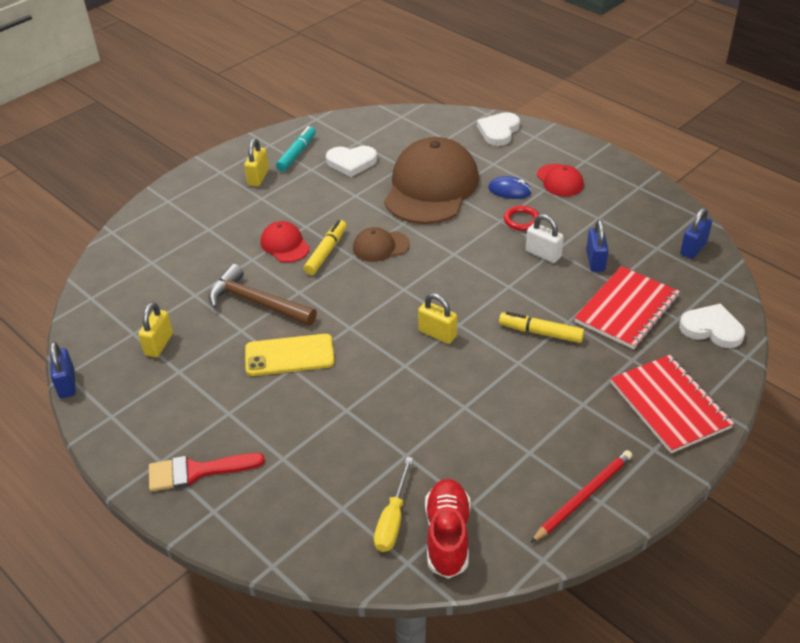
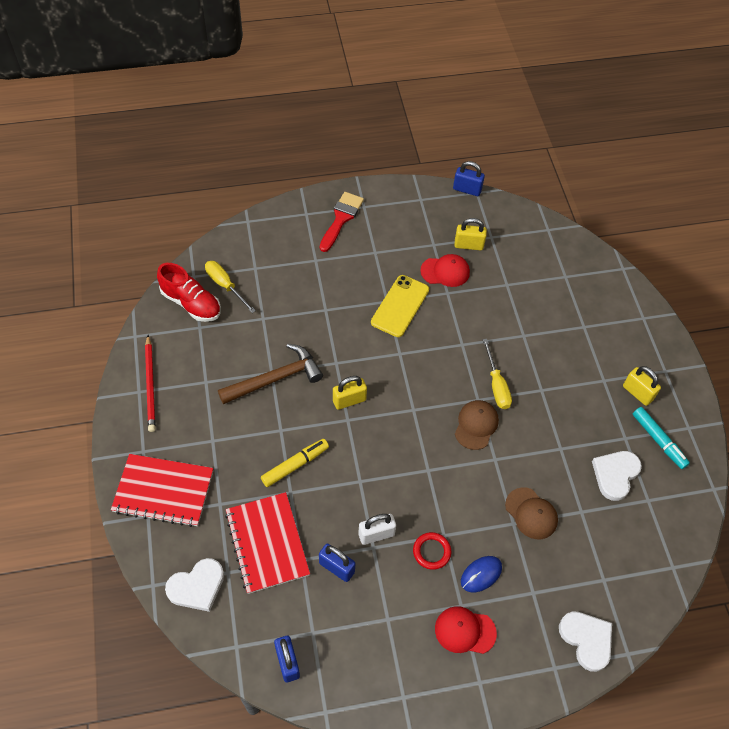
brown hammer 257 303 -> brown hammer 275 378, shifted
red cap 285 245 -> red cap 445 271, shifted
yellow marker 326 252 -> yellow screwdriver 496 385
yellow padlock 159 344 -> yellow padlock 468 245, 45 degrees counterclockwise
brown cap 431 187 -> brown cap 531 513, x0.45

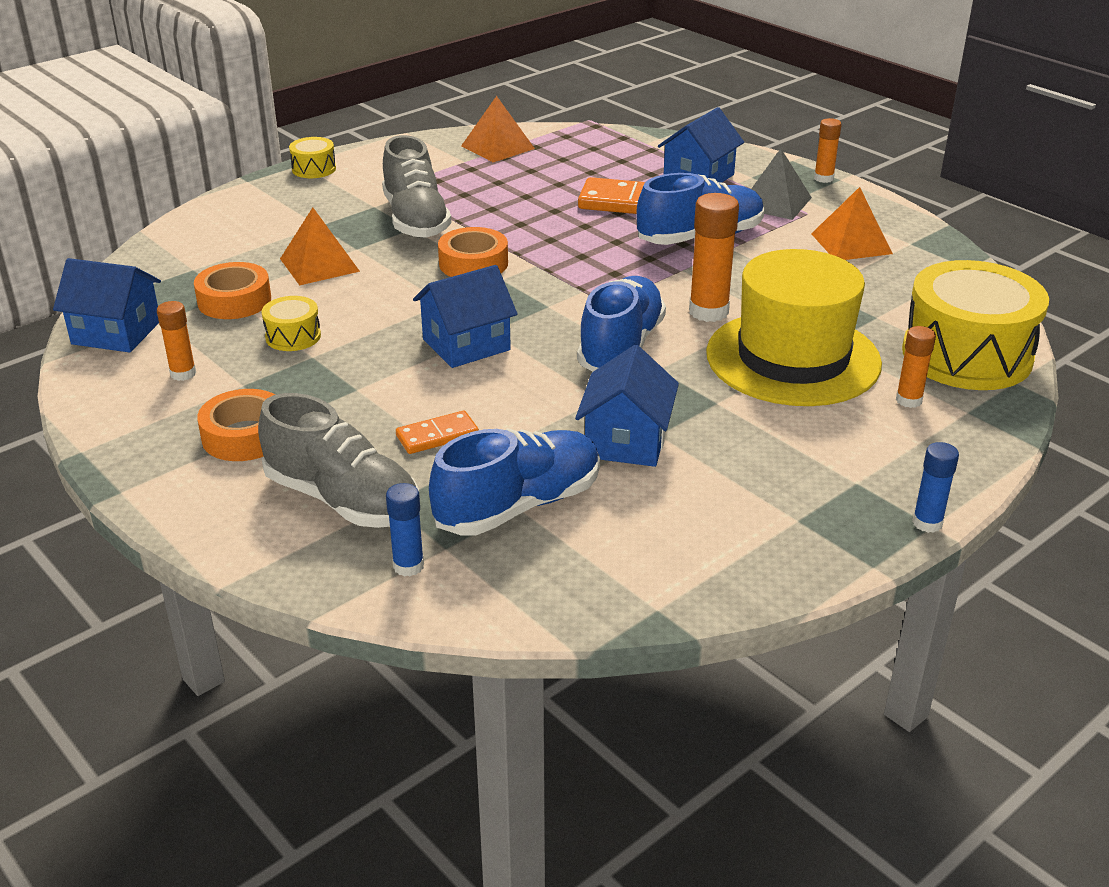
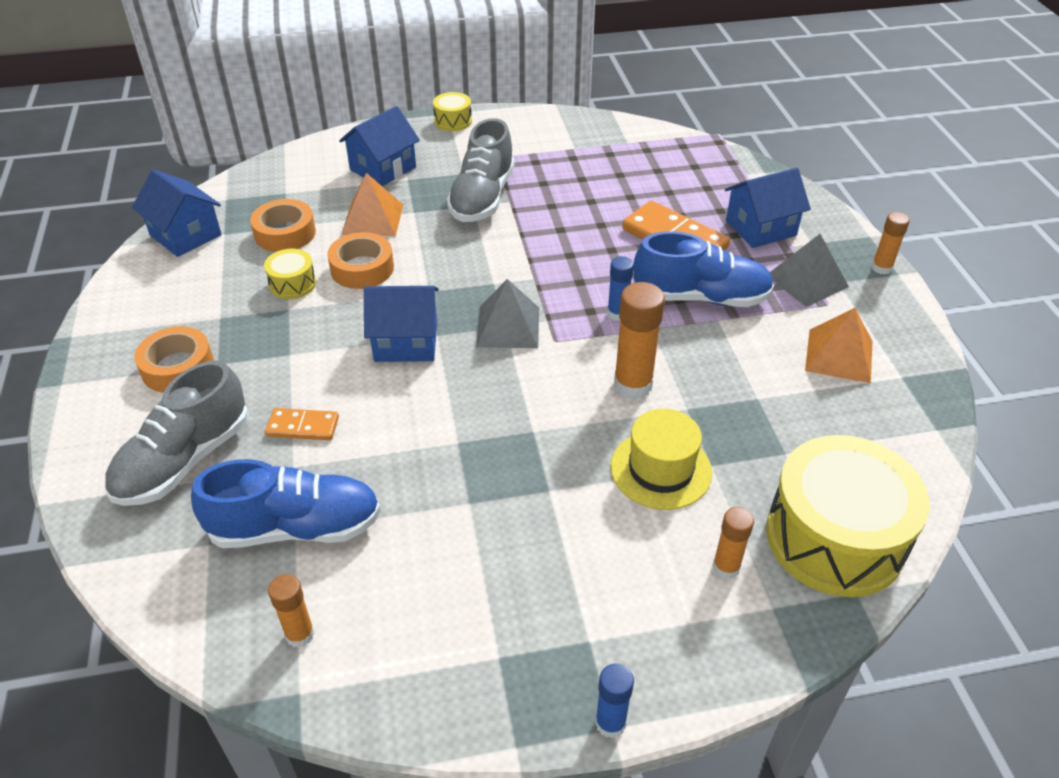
orange pyramid 497 147 -> none
blue shoe 621 347 -> none
none -> grey pyramid 508 326
orange glue stick 183 374 -> orange glue stick 300 634, shifted
blue glue stick 408 566 -> blue glue stick 617 313, shifted
orange tape 473 263 -> orange tape 362 268, shifted
blue house 626 441 -> blue house 383 168, shifted
grey shoe 343 500 -> grey shoe 184 460, 60 degrees clockwise
yellow hat 793 358 -> yellow hat 661 469, x0.58

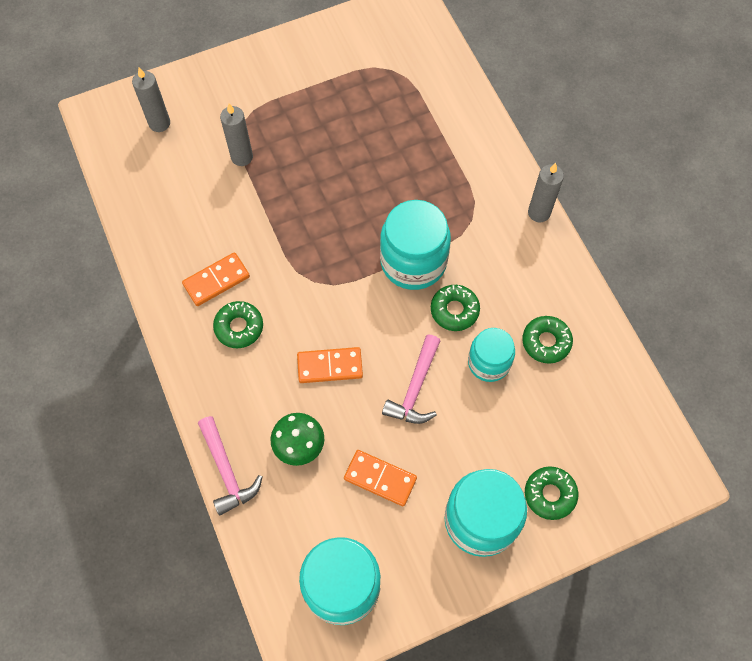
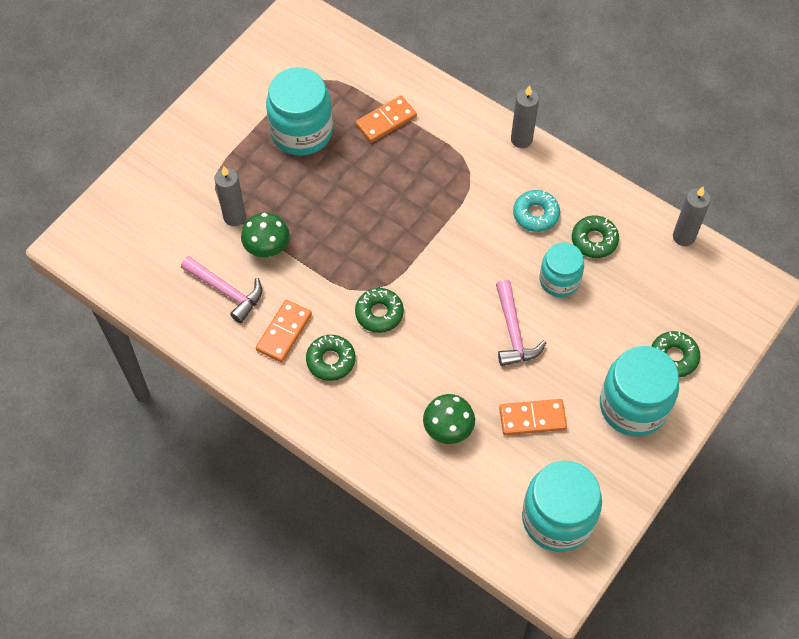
none -> green mushroom 267 247
none -> turquoise donut 536 214
grey candle 159 123 -> grey candle 683 237, shifted
pink hammer 227 471 -> pink hammer 226 291, shifted
orange domino 330 366 -> orange domino 386 121, shifted
turquoise jar 413 262 -> turquoise jar 301 132, shifted
green donut 454 310 -> green donut 379 313, shifted

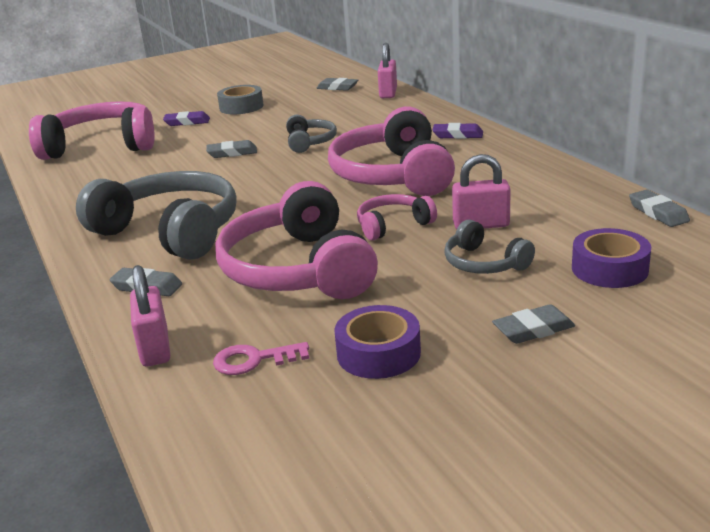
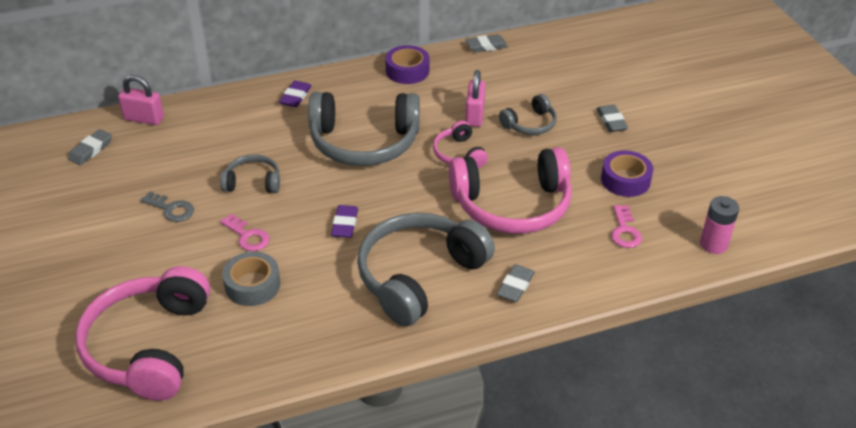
pink padlock 155 348 -> none
none -> grey key 171 209
none -> pink battery 713 244
purple eraser 187 122 -> purple eraser 344 224, shifted
grey tape 241 107 -> grey tape 252 285, shifted
purple tape 609 269 -> purple tape 407 71, shifted
grey eraser 232 153 -> pink key 247 236
pink headphones 393 175 -> grey headphones 364 142

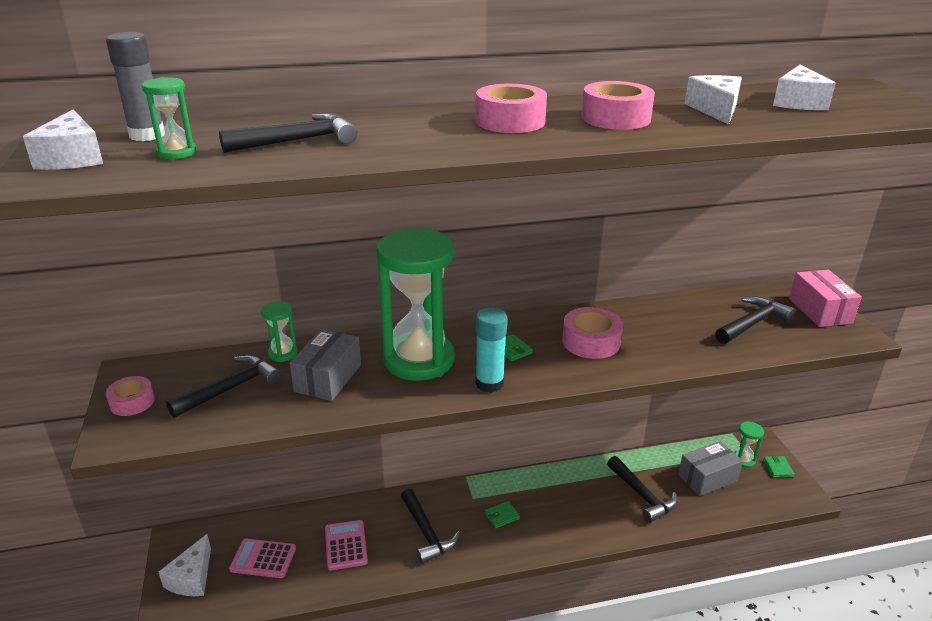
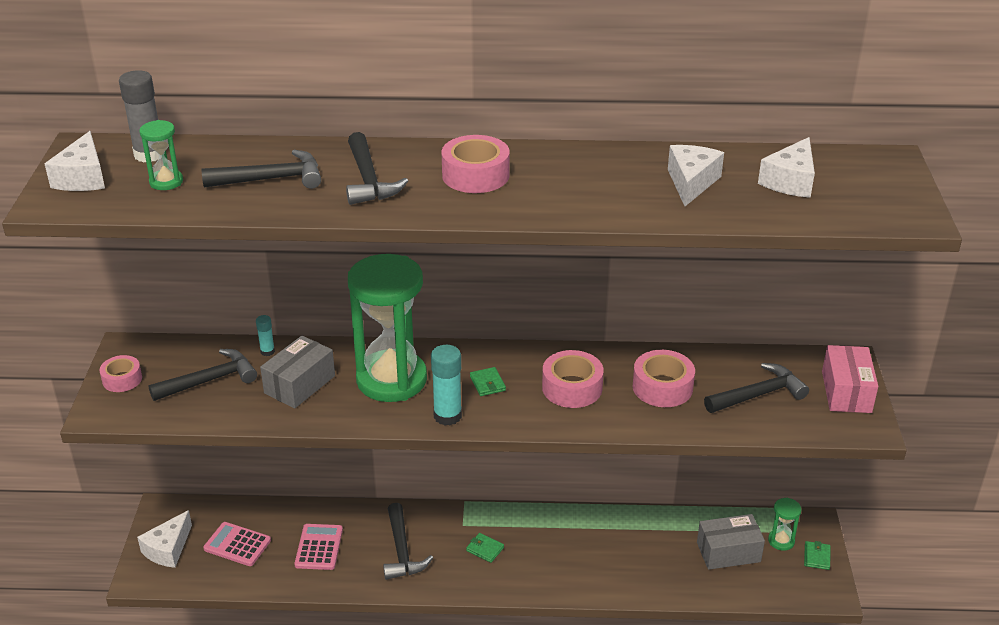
pink tape 615 118 -> pink tape 662 387, shifted
black hammer 642 495 -> black hammer 368 180, shifted
green hourglass 283 353 -> turquoise glue stick 267 351
green wallet 502 516 -> green wallet 485 549, 45 degrees clockwise

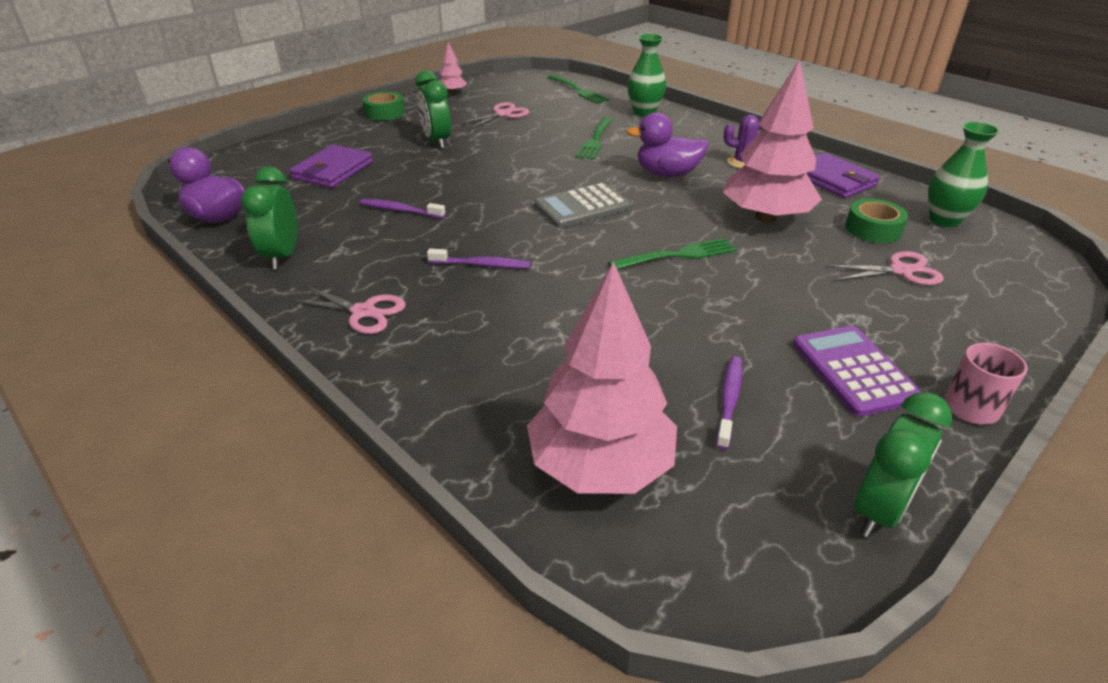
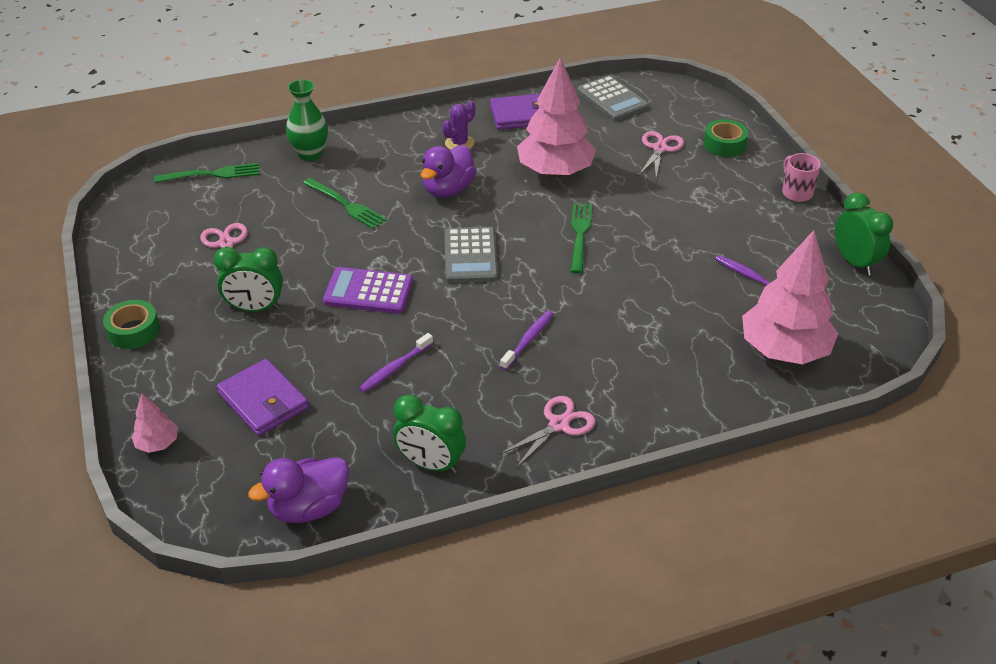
pink tree 452 92 -> pink tree 157 443, shifted
purple calculator 854 371 -> purple calculator 368 291, shifted
green tape 873 229 -> green tape 724 144, shifted
green vase 944 220 -> grey calculator 612 99

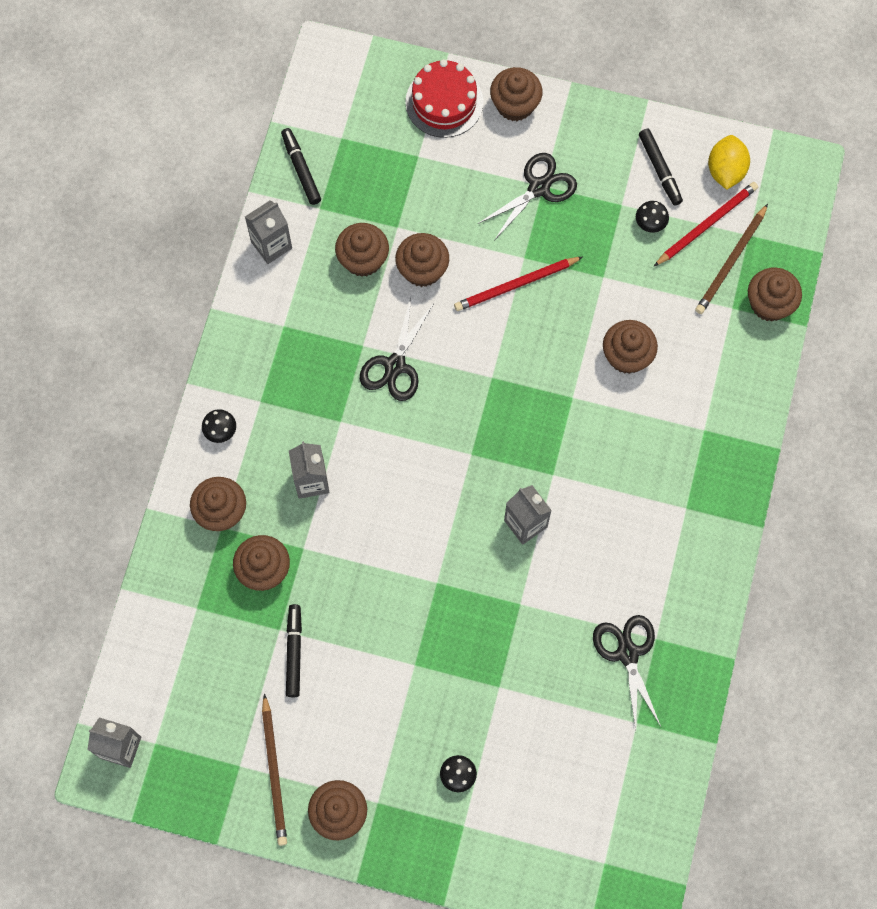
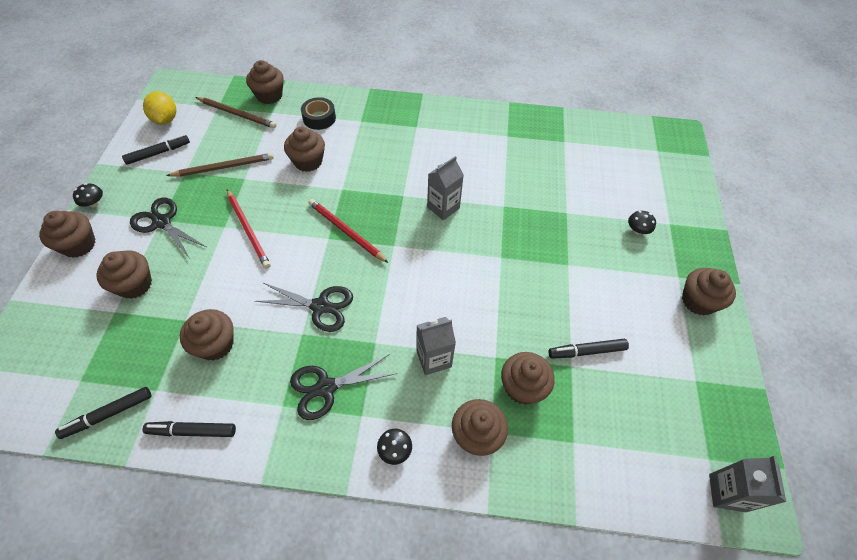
red cake 444 102 -> none
none -> black tape 319 118
brown pencil 274 772 -> brown pencil 224 167, shifted
brown cupcake 422 269 -> brown cupcake 135 284, shifted
black scissors 627 653 -> black scissors 326 387, shifted
black mushroom 650 223 -> black mushroom 94 203, shifted
red pencil 707 224 -> red pencil 346 231, shifted
grey carton 271 245 -> black marker 192 431
yellow lemon 725 171 -> yellow lemon 165 119, 75 degrees clockwise

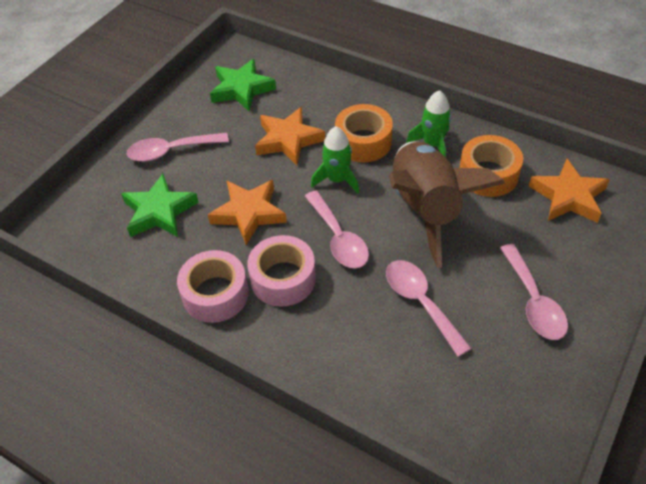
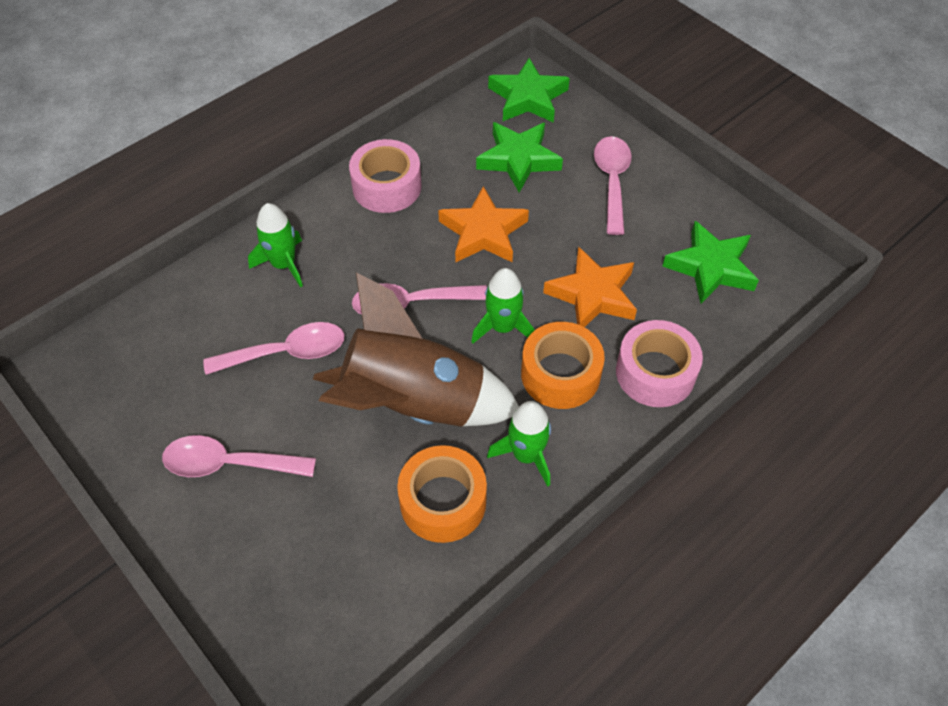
orange star 568 197 -> none
none -> green rocket 283 264
none -> green star 528 97
pink tape 283 279 -> pink tape 655 372, shifted

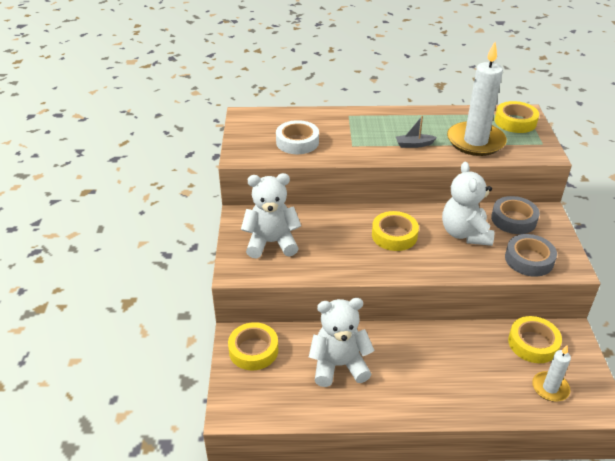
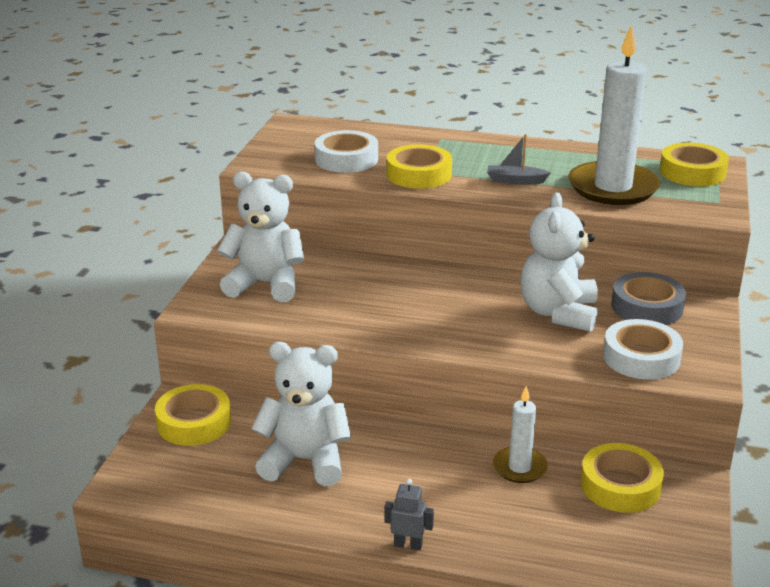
none -> grey robot 408 545
yellow tape 394 235 -> yellow tape 419 174, shifted
white candle 550 388 -> white candle 519 467, shifted
grey tape 529 259 -> white tape 641 357

